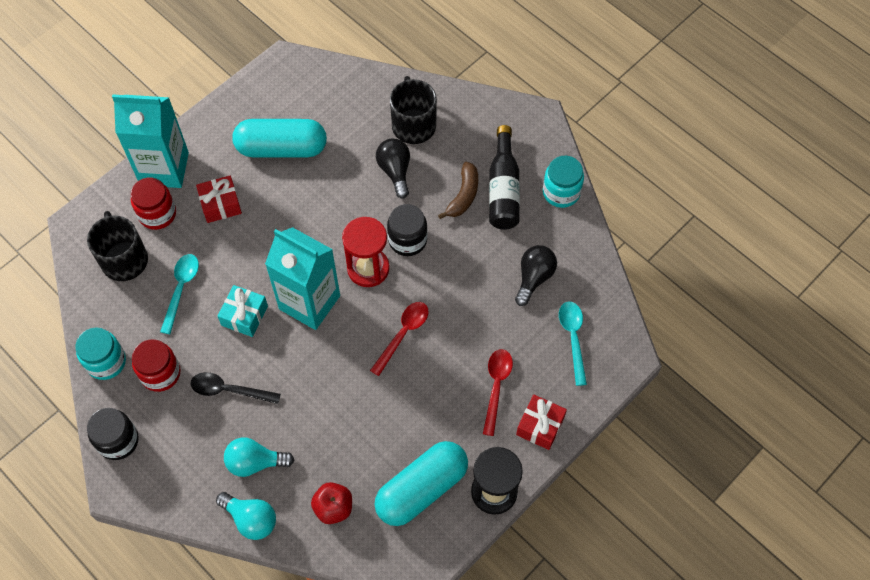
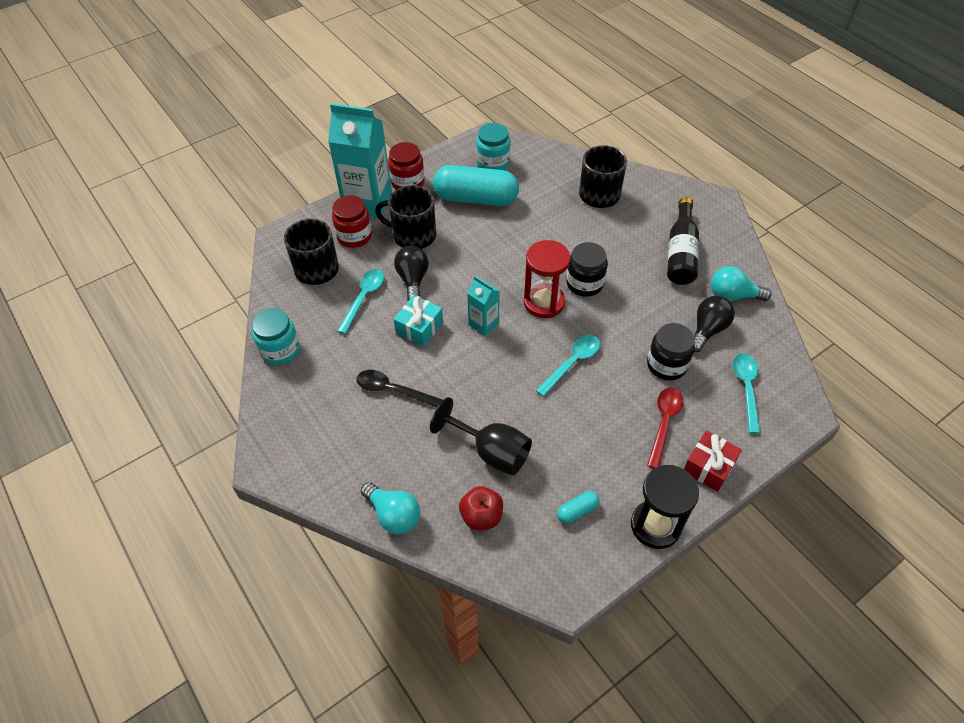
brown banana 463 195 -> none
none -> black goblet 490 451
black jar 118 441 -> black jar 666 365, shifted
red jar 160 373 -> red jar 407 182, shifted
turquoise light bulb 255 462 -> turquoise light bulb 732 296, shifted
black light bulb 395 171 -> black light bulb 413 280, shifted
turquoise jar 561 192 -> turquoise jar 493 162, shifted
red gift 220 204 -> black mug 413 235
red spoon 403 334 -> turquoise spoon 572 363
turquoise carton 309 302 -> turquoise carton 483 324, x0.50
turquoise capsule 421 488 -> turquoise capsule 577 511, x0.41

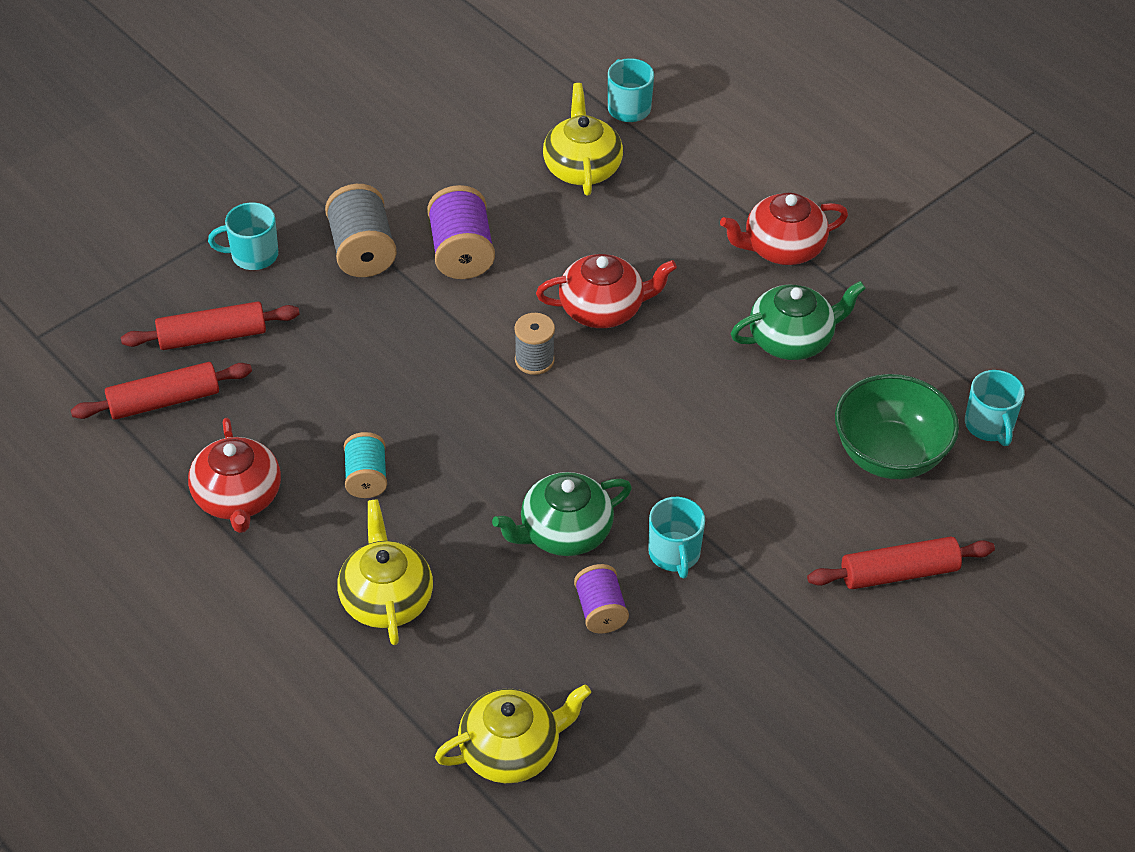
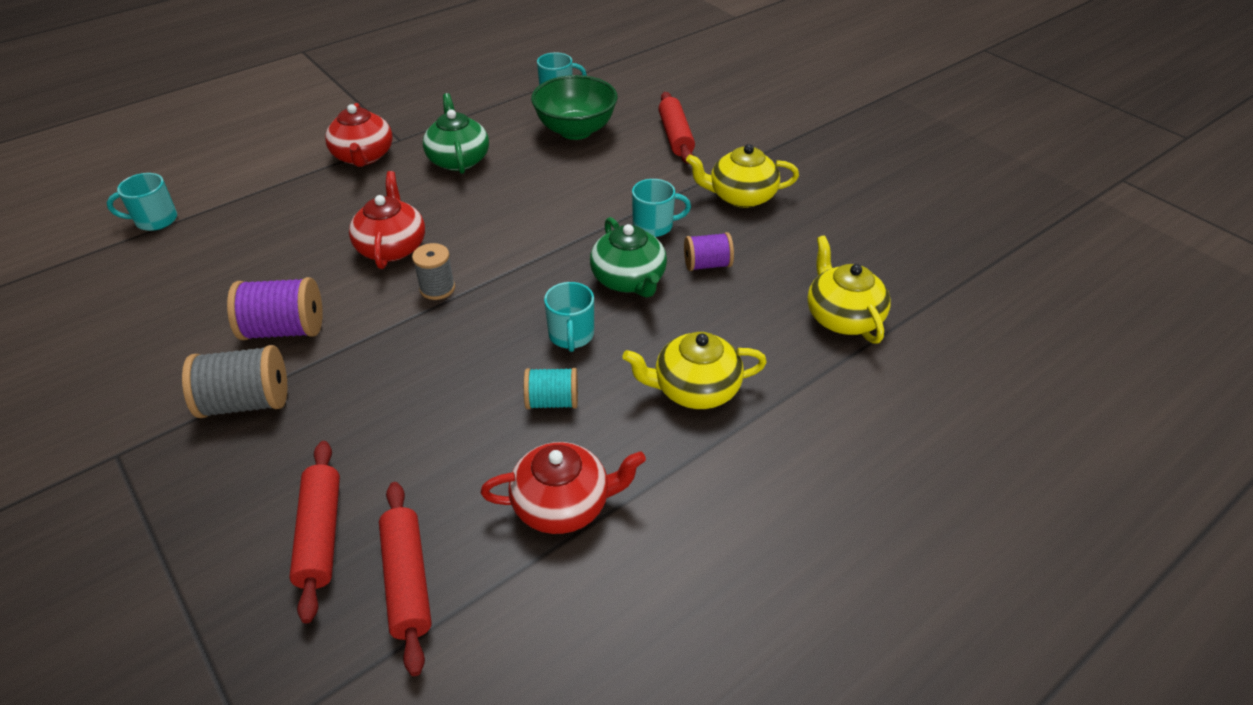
turquoise mug 253 255 -> turquoise mug 571 335, shifted
yellow teapot 582 167 -> yellow teapot 741 196, shifted

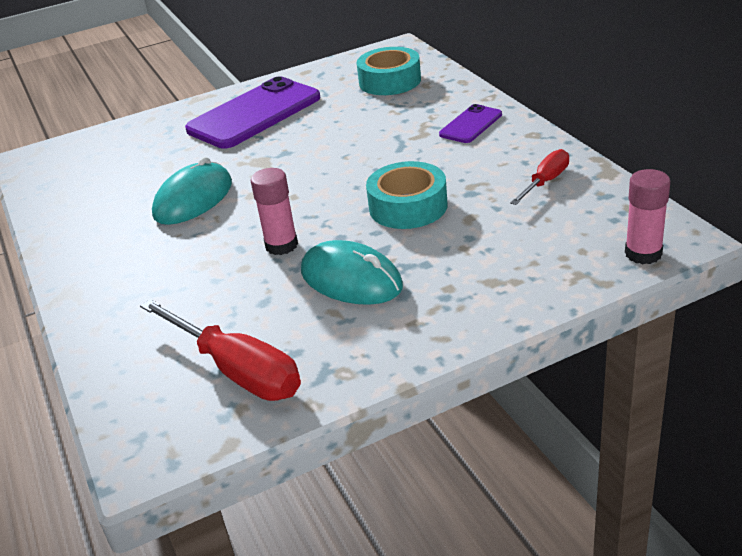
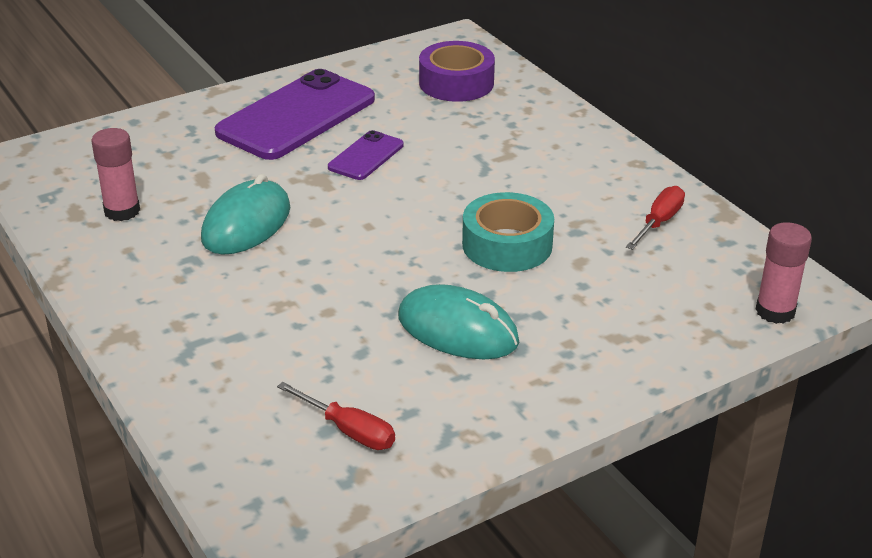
pink glue stick 281 245 -> pink glue stick 122 211, shifted
purple phone 470 124 -> purple phone 366 156, shifted
turquoise tape 390 81 -> purple tape 456 83
red screwdriver 237 370 -> red screwdriver 349 431, x0.57

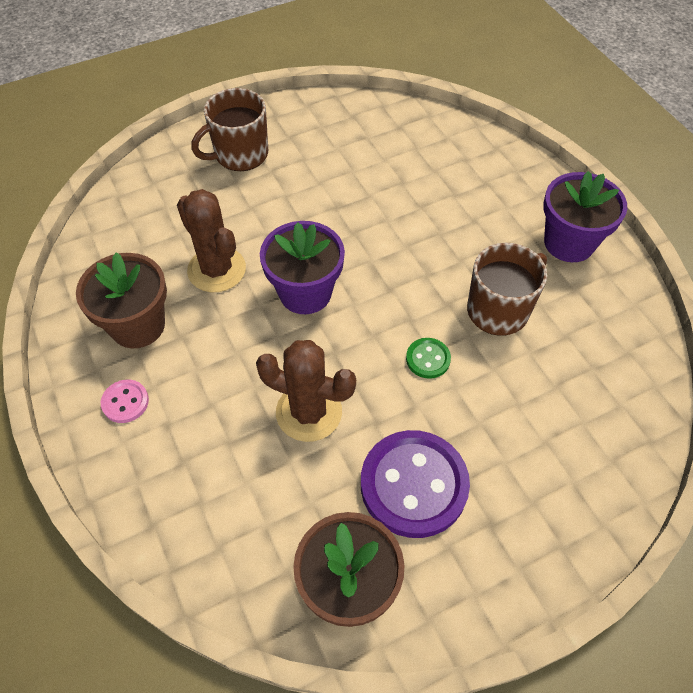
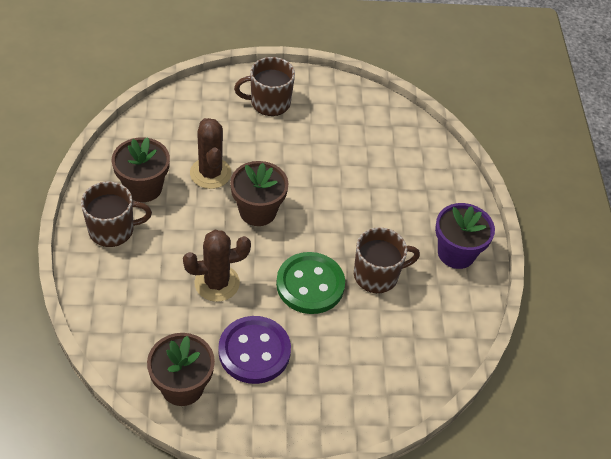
pink button 125 402 -> brown mug 112 230
purple flower pot 305 293 -> brown flower pot 258 211
brown cactus 309 412 -> brown cactus 217 283, 60 degrees counterclockwise
green button 428 359 -> green button 310 285, x2.19

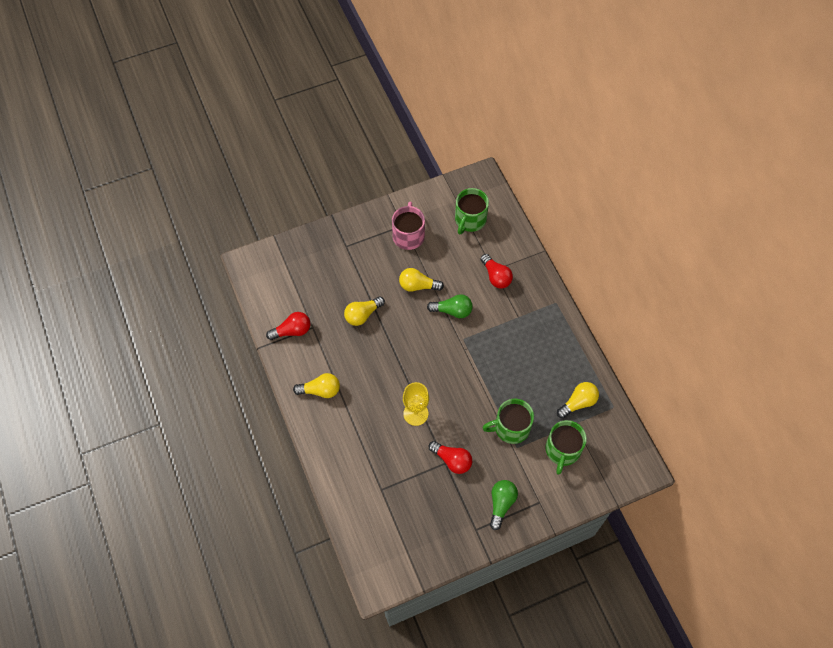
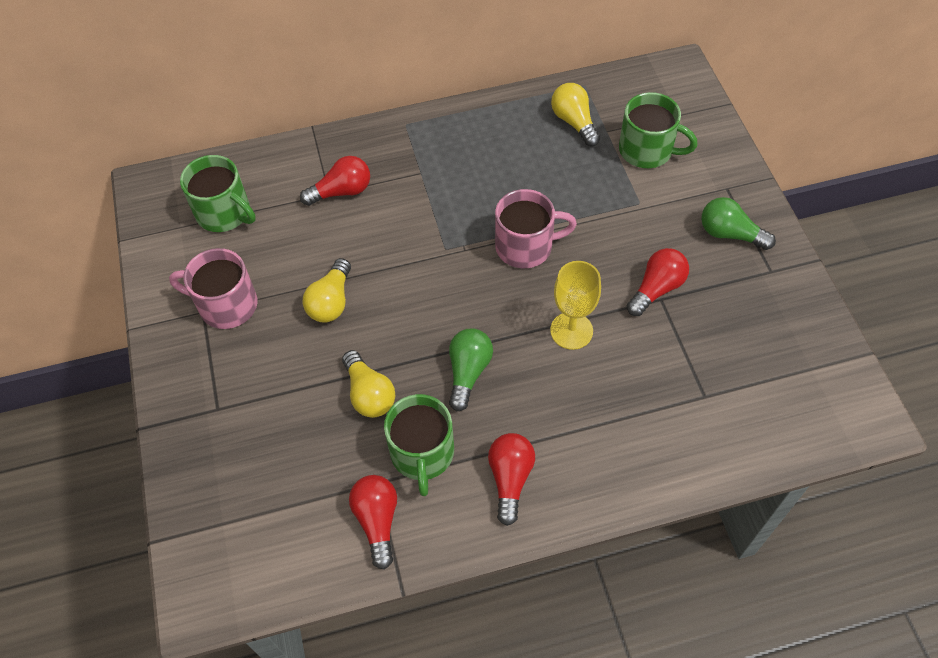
none -> pink mug 526 246
green light bulb 452 311 -> green light bulb 468 372, shifted
green mug 510 428 -> green mug 422 454, shifted
yellow light bulb 320 390 -> red light bulb 510 479

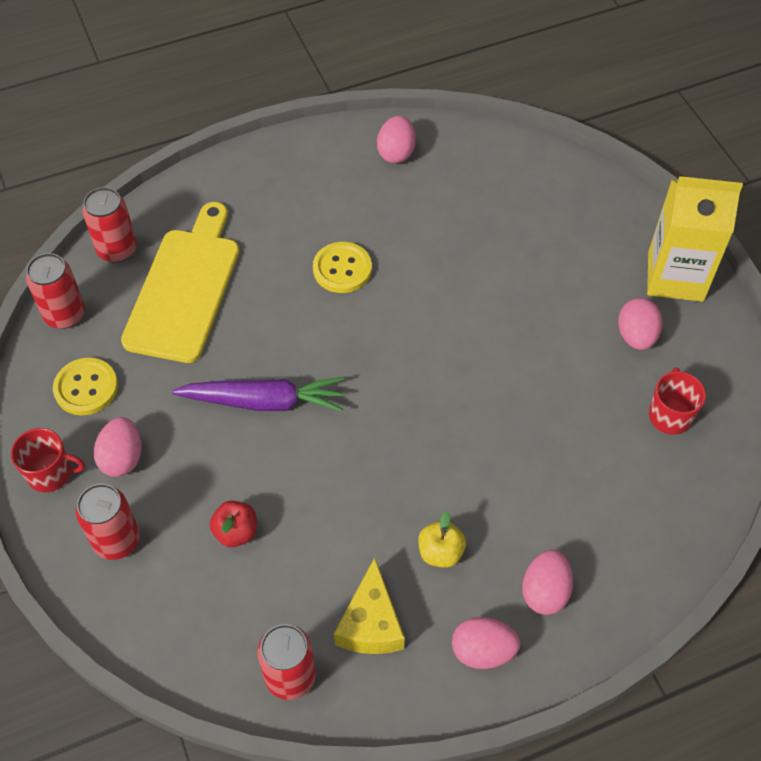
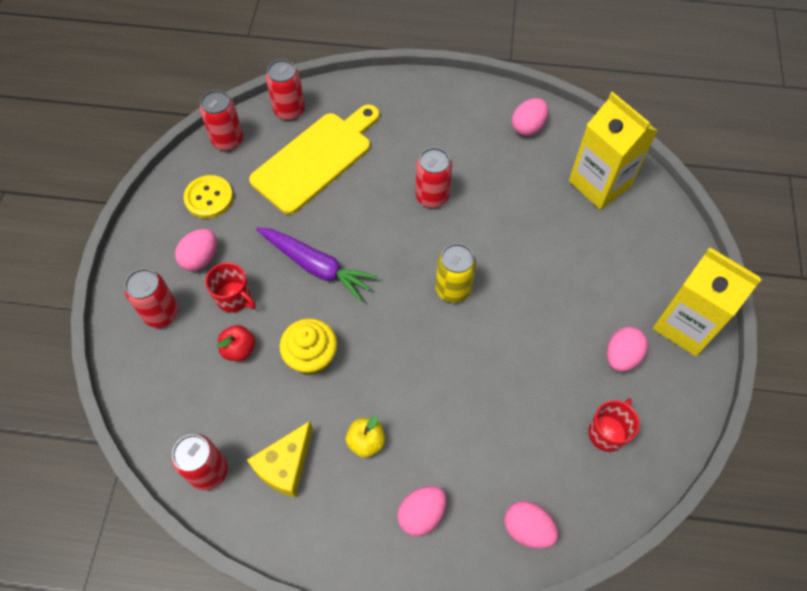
none -> yellow cupcake 311 356
none -> yellow can 453 289
none -> yellow carton 599 184
red mug 51 473 -> red mug 234 298, shifted
pink egg 483 651 -> pink egg 527 528, shifted
yellow button 342 269 -> red can 432 196

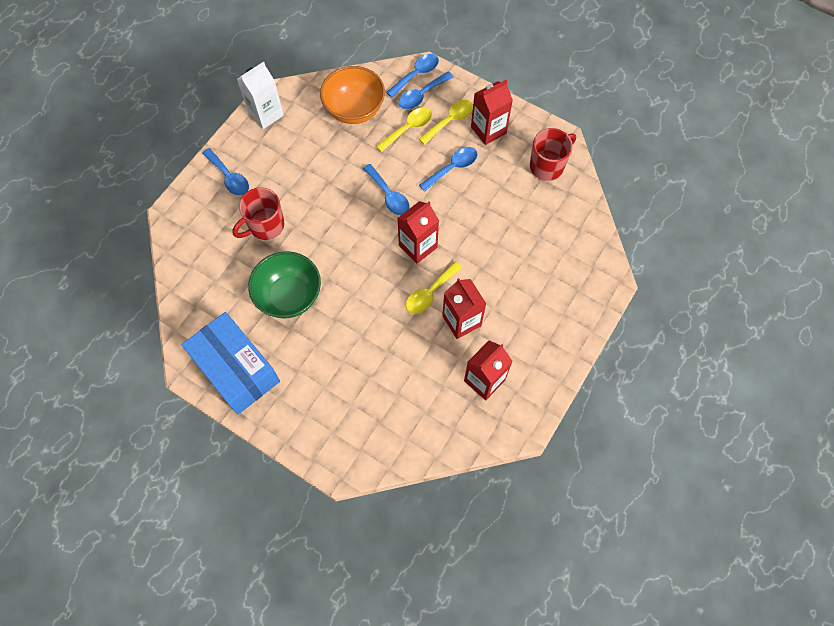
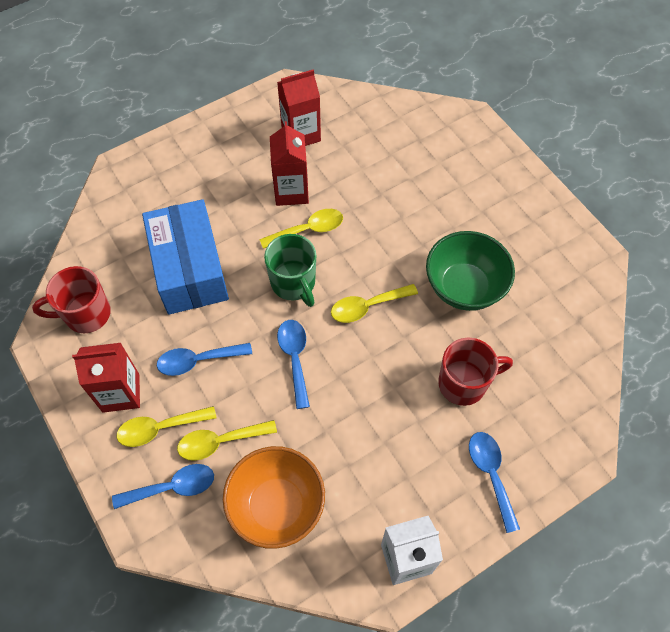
blue spoon 416 75 -> none
none -> yellow spoon 367 306
blue box 236 369 -> blue box 190 269, shifted
red carton 418 246 -> green mug 293 283

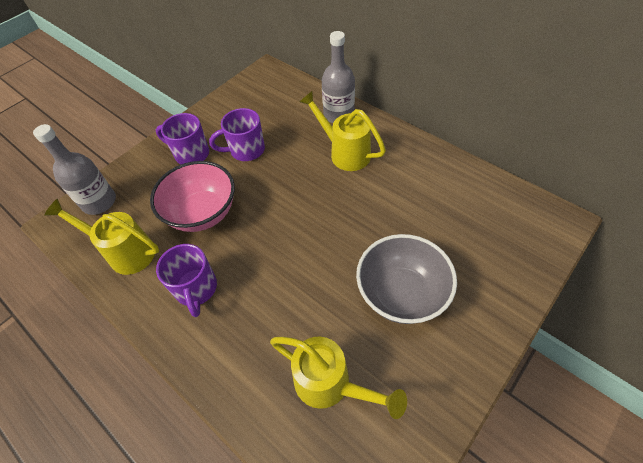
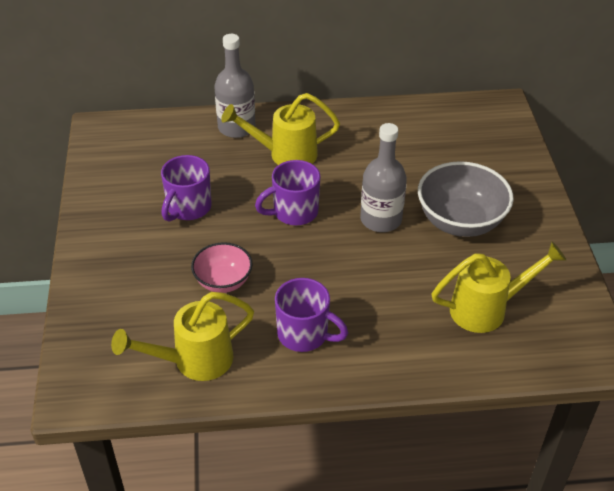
grey bottle 99 202 -> grey bottle 381 219, shifted
purple mug 191 154 -> purple mug 294 212, shifted
pink bowl 202 213 -> pink bowl 223 281, x0.61

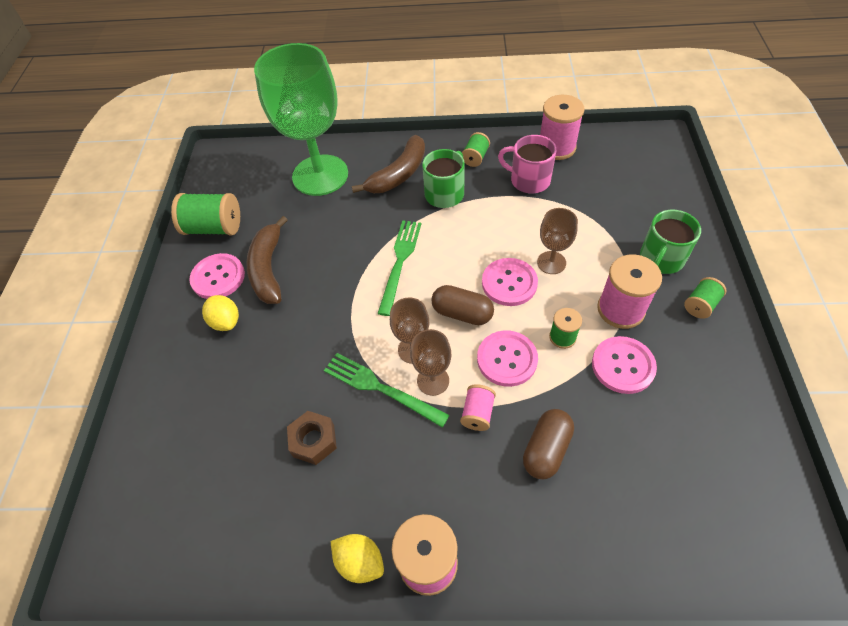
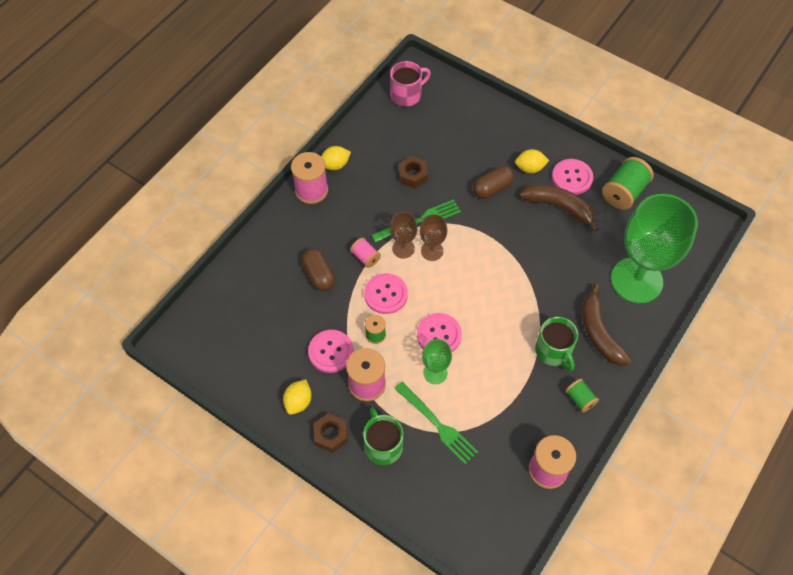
none -> yellow lemon 298 402
green fork 400 262 -> green fork 437 424, shifted
brown capsule 462 313 -> brown capsule 492 188, shifted
pink mug 529 180 -> pink mug 406 94, shifted
green spool 700 305 -> brown nut 331 435
brown goblet 551 262 -> green goblet 435 373

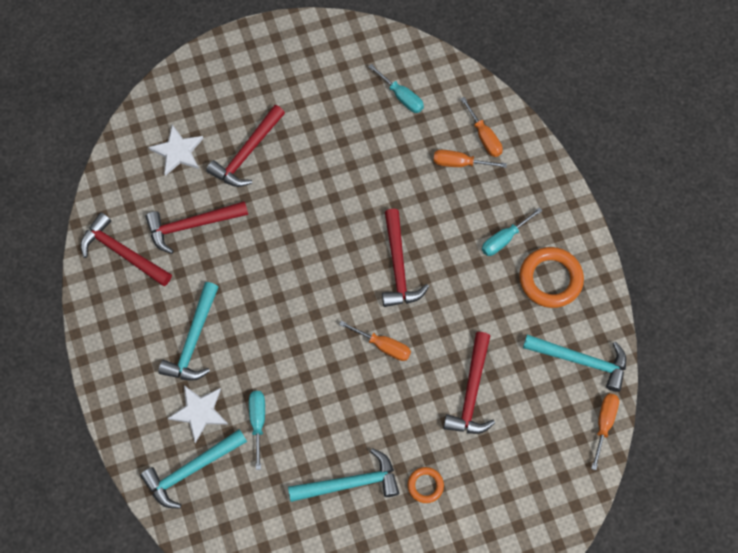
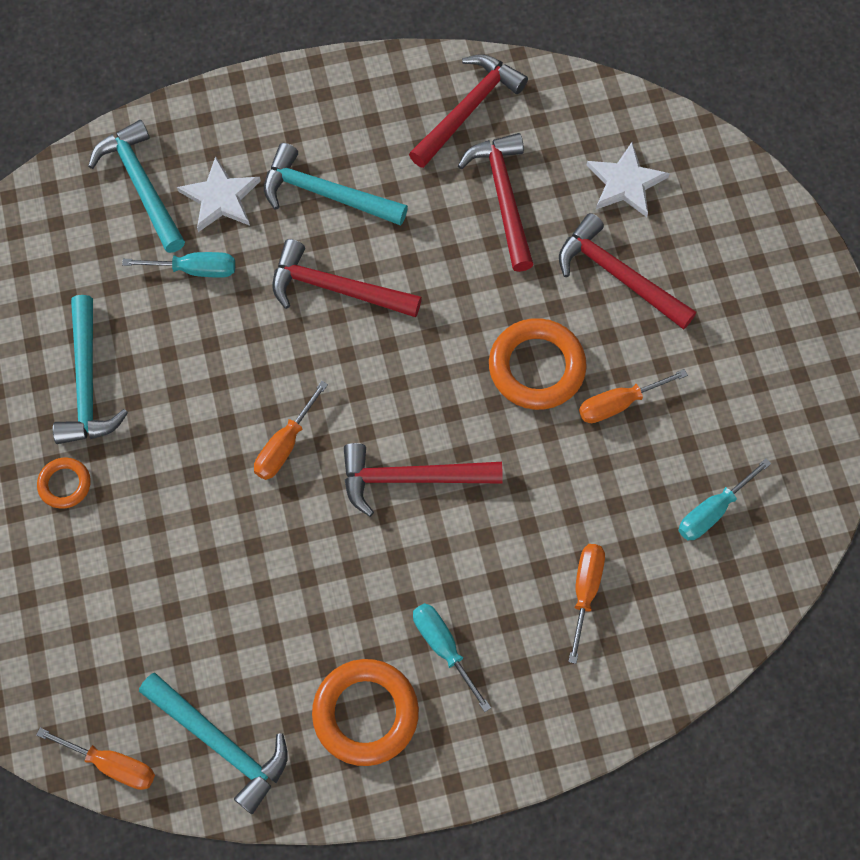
none -> orange ring 536 367
red hammer 471 392 -> red hammer 336 288, shifted
orange screwdriver 484 136 -> orange screwdriver 619 403, shifted
turquoise hammer 581 361 -> turquoise hammer 221 743, 75 degrees counterclockwise

